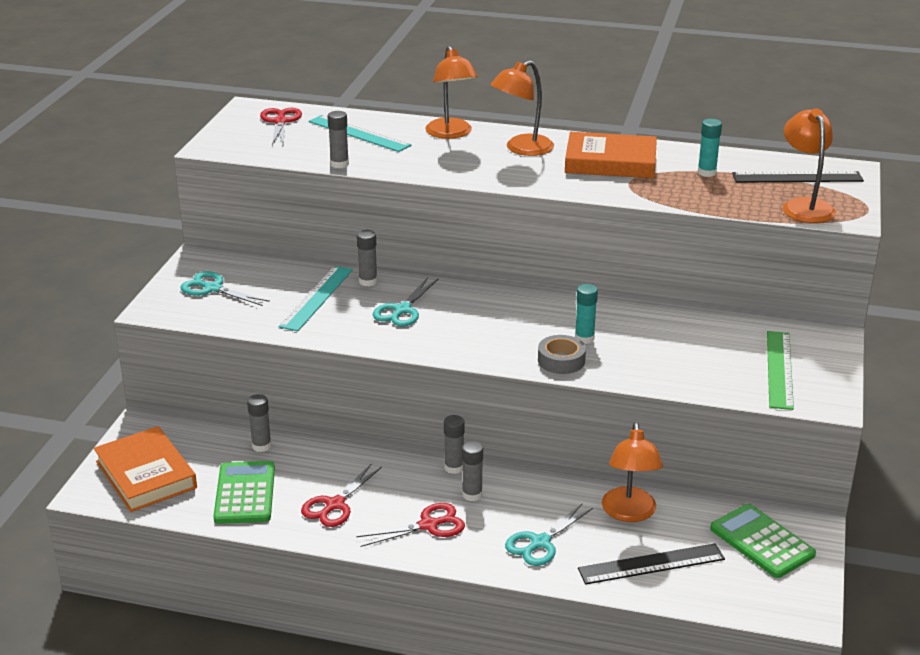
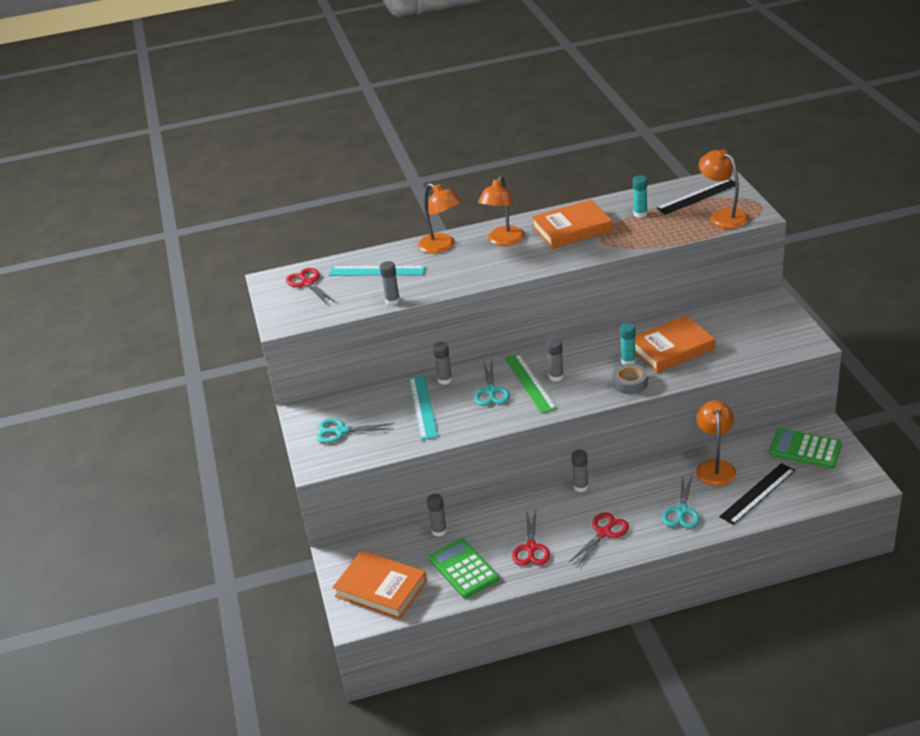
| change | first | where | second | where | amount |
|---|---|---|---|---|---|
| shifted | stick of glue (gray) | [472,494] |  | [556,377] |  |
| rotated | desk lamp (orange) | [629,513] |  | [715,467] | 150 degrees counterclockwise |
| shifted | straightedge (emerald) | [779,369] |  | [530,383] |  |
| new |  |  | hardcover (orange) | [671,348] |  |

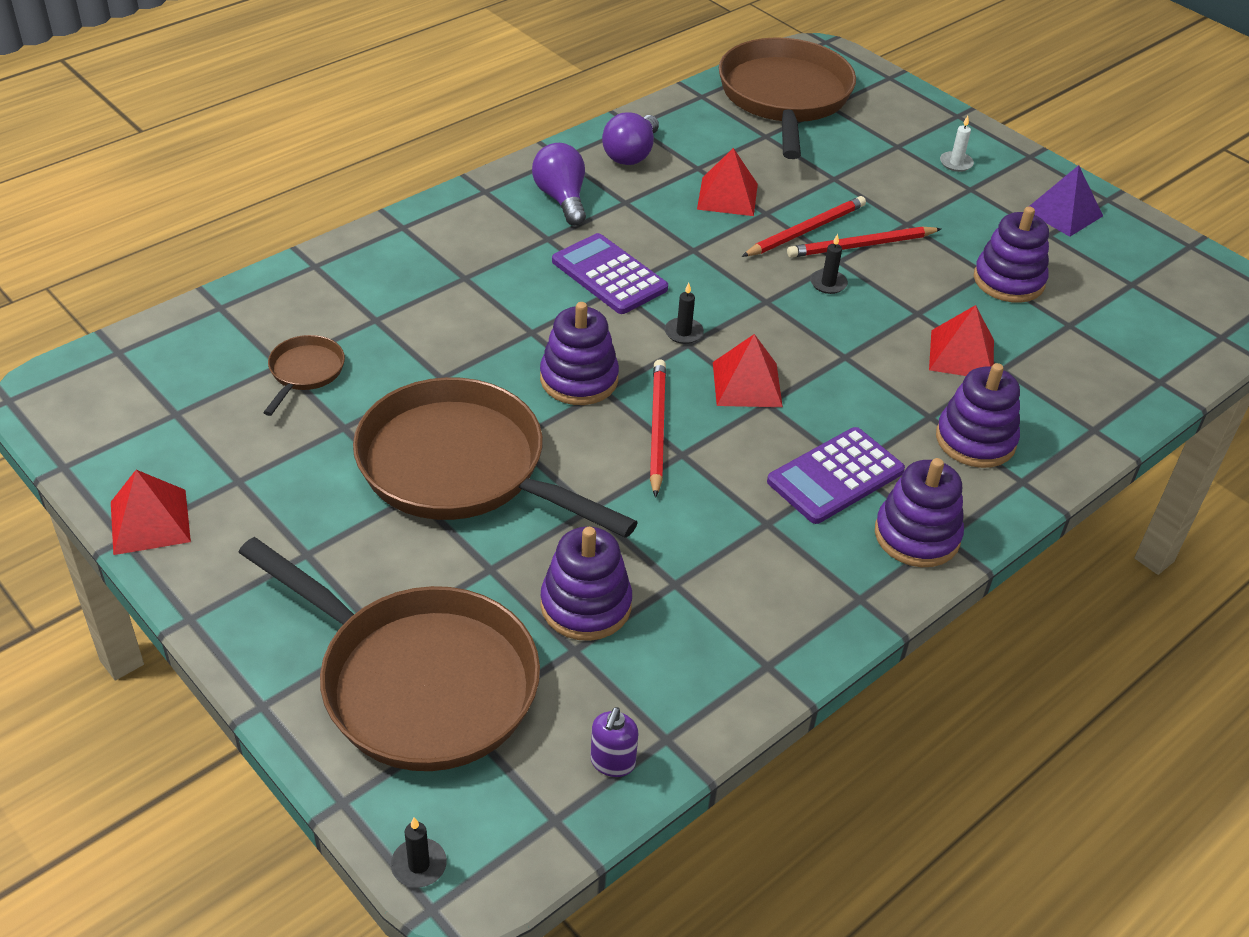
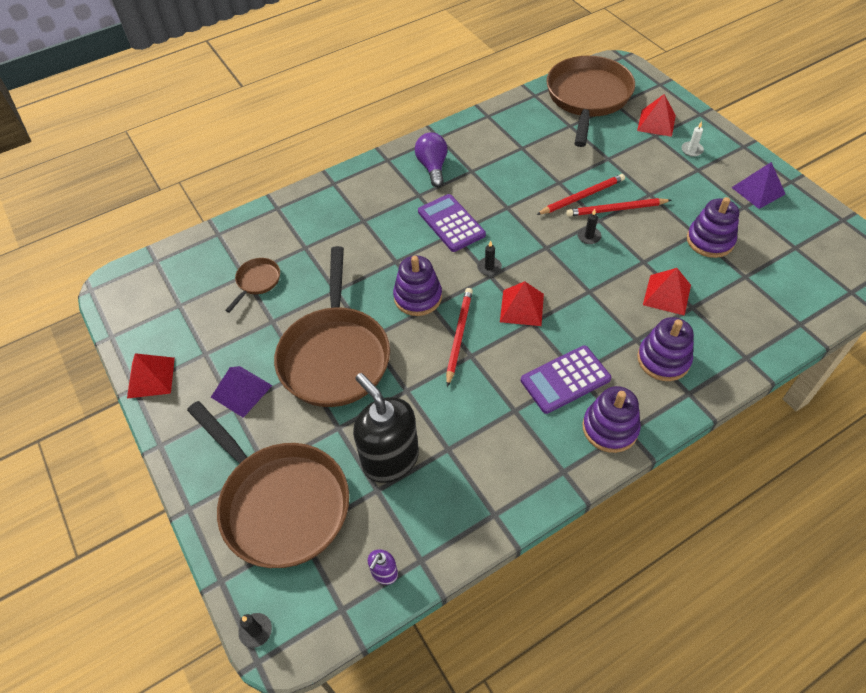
| change | first | where | second | where | amount |
|---|---|---|---|---|---|
| rotated | frying pan (russet) | [462,468] |  | [335,355] | 135 degrees counterclockwise |
| swapped | stacking toy (purple) | [586,605] | soap dispenser (ebony) | [390,459] |  |
| gone | bulb (purple) | [631,154] |  |  |  |
| shifted | solid pyramid (red) | [727,196] |  | [656,123] |  |
| new |  |  | solid pyramid (purple) | [241,391] |  |

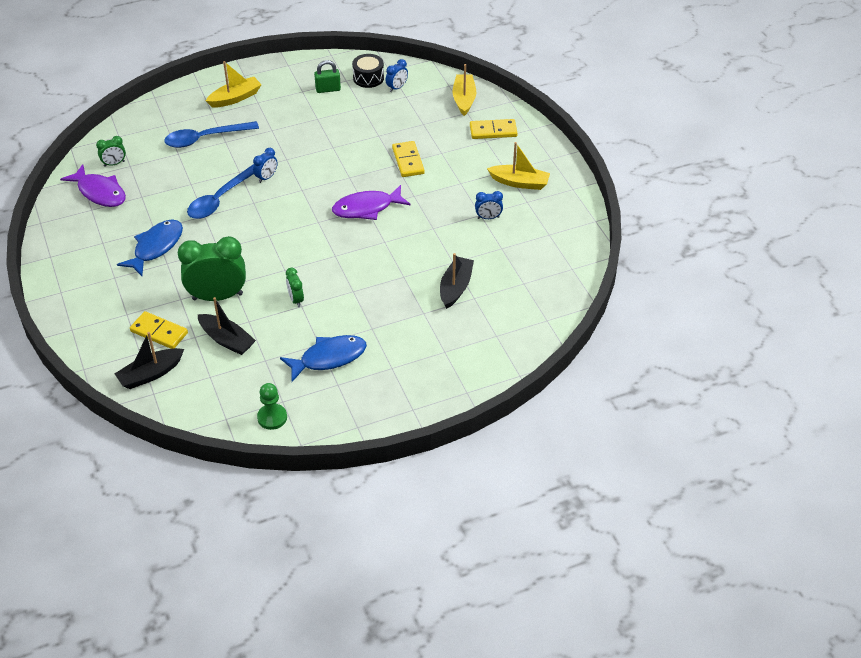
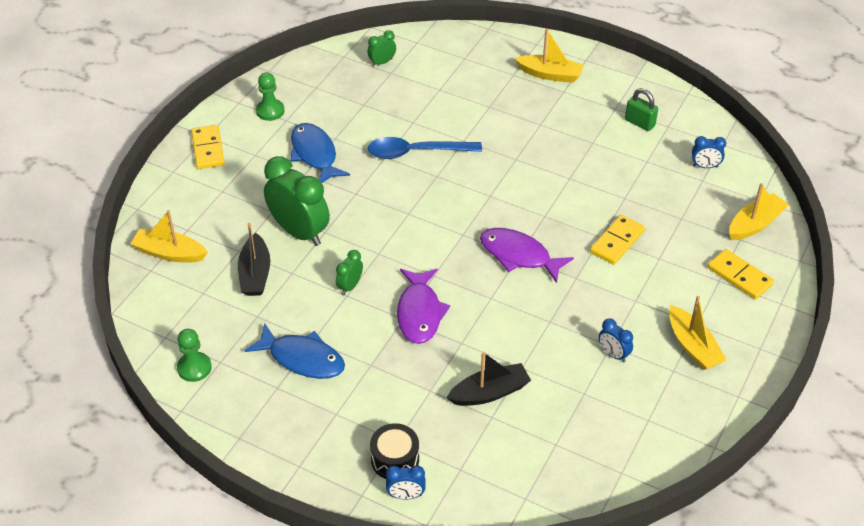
| change | first | where | second | where | amount |
|---|---|---|---|---|---|
| shifted | fish (purple) | [99,192] |  | [419,313] |  |
| rotated | alarm clock (emerald) | [114,164] |  | [382,62] | 120 degrees clockwise |
| repainted | boat (ebony) | [150,374] | boat (yellow) | [169,253] |  |
| rotated | fish (cobalt) | [156,247] |  | [315,154] | 105 degrees counterclockwise |
| shifted | domino (yellow) | [159,332] |  | [208,149] |  |
| gone | tablespoon (cobalt) | [205,138] |  |  |  |
| shifted | alarm clock (cobalt) | [266,177] |  | [406,495] |  |
| shifted | toy drum (ebony) | [368,78] |  | [395,459] |  |
| new |  |  | chess pawn (emerald) | [270,111] |  |

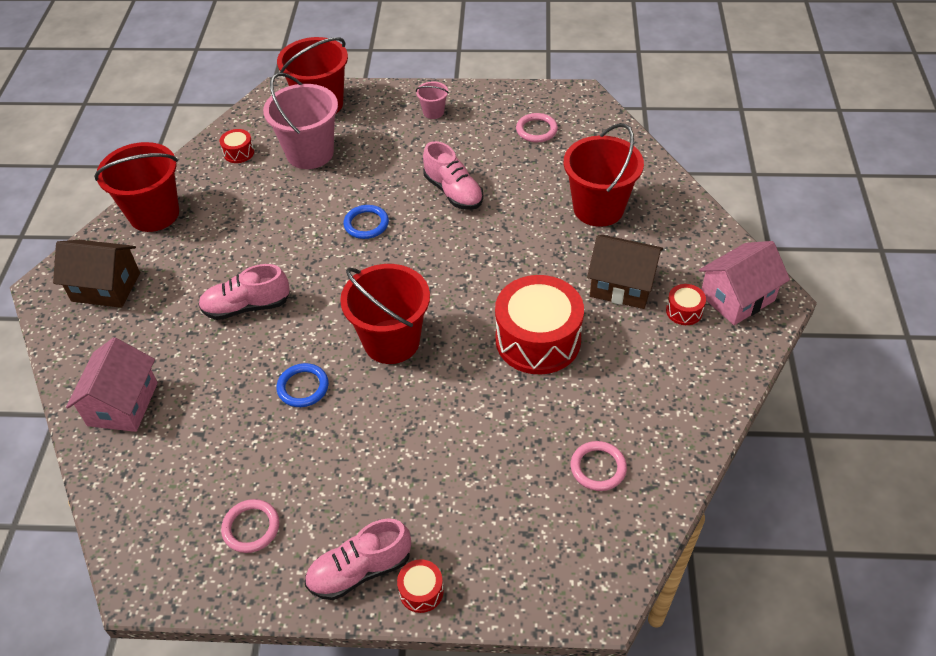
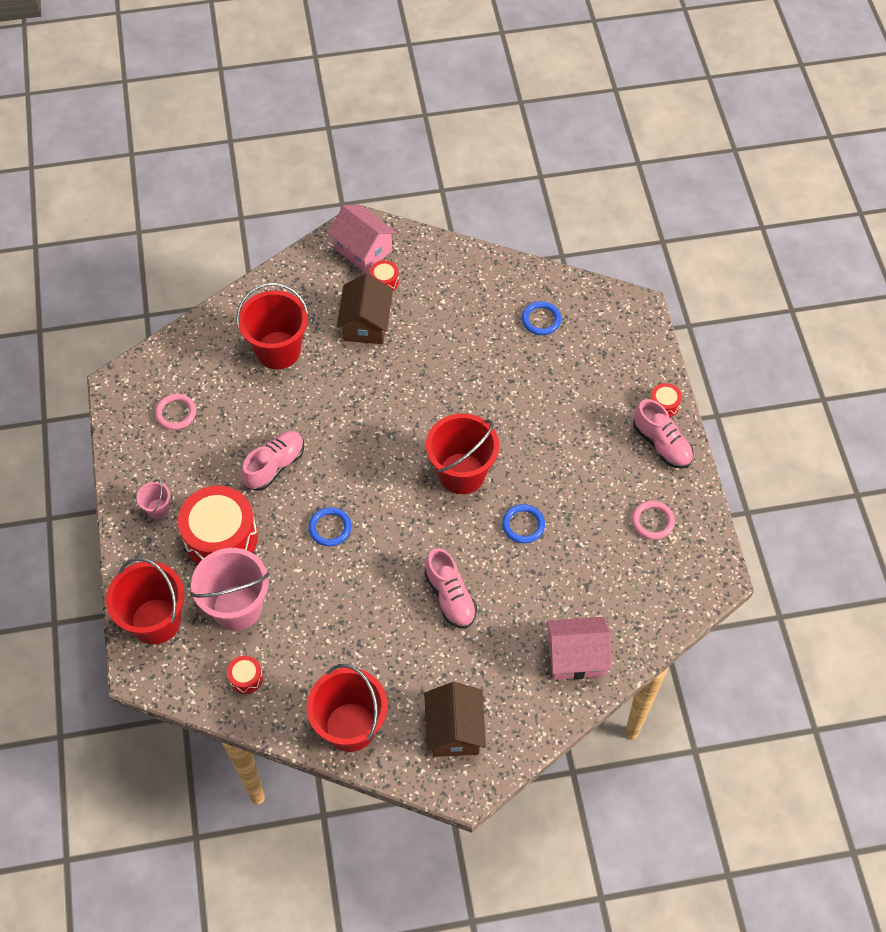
| change | first | where | second | where | amount |
|---|---|---|---|---|---|
| shifted | toy drum (red) | [538,340] |  | [221,537] |  |
| repainted | ring (rose-pink) | [598,468] | ring (cobalt) | [541,320] |  |

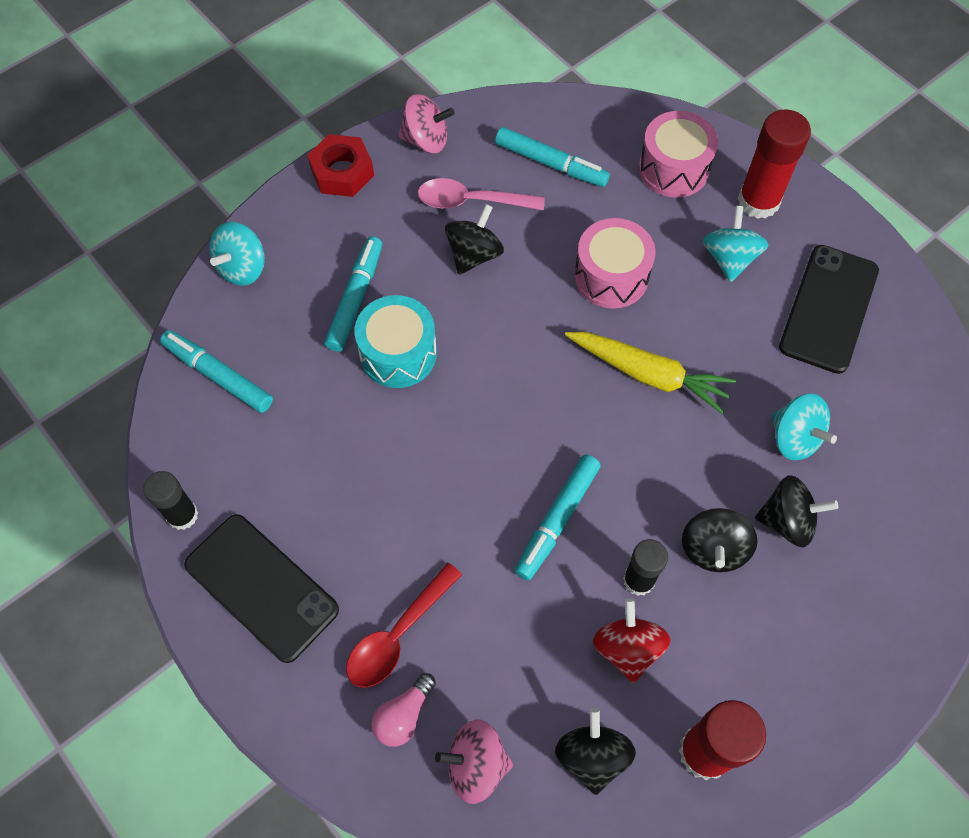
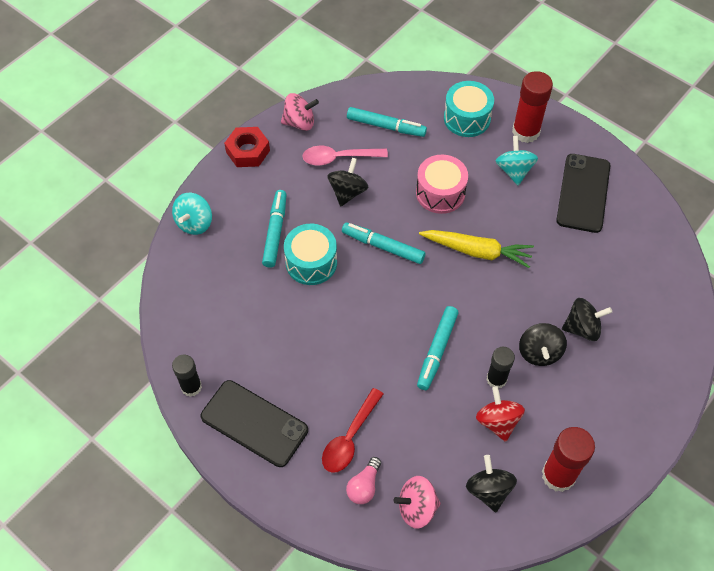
| change | first | where | second | where | amount |
|---|---|---|---|---|---|
| shifted | felt pen (aqua) | [218,376] |  | [383,246] |  |
| repainted | toy drum (rose-pink) | [673,168] | toy drum (aqua) | [467,118] |  |
| gone | toy top (aqua) | [794,438] |  |  |  |

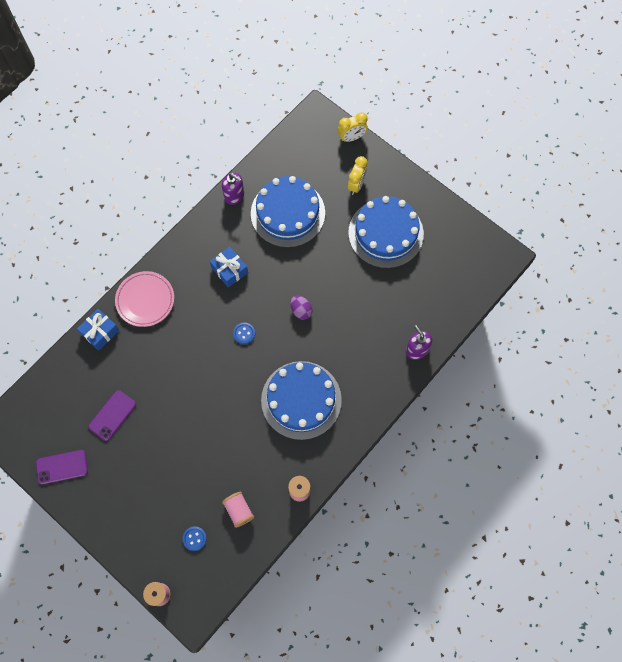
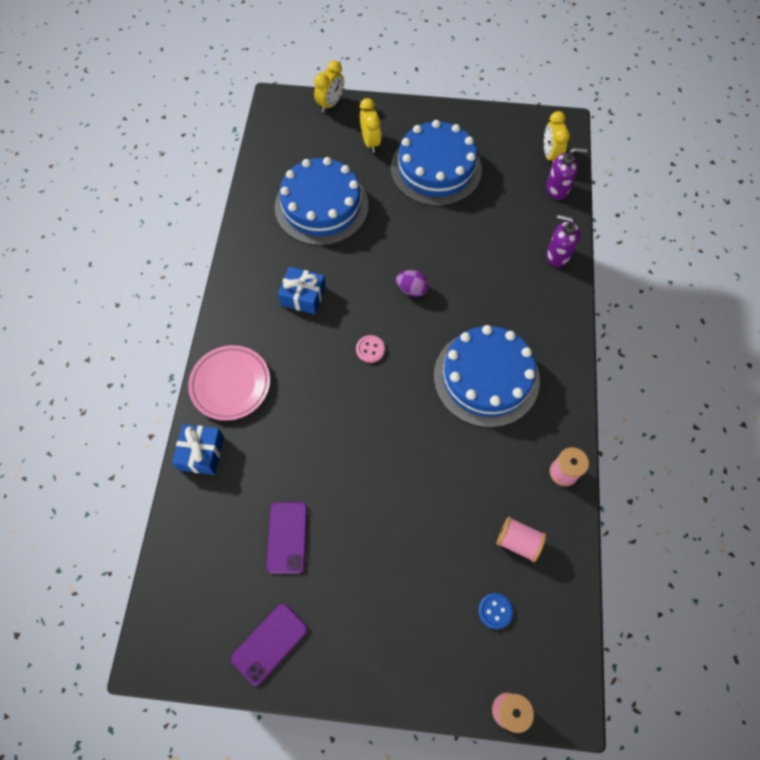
| change | first | where | second | where | amount |
|---|---|---|---|---|---|
| shifted | soap dispenser (purple) | [234,195] |  | [557,189] |  |
| repainted | sewing button (cobalt) | [244,333] | sewing button (rose-pink) | [370,349] |  |
| new |  |  | alarm clock (yellow) | [550,155] |  |

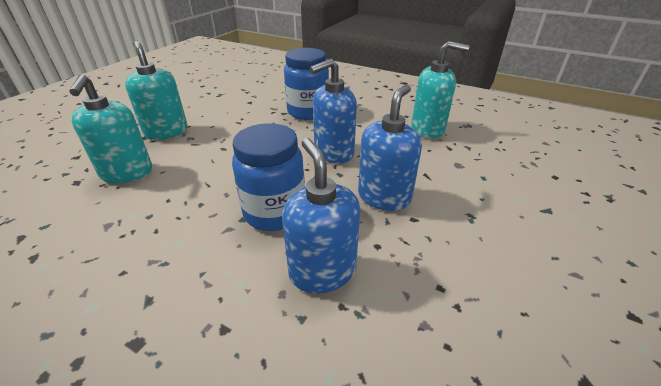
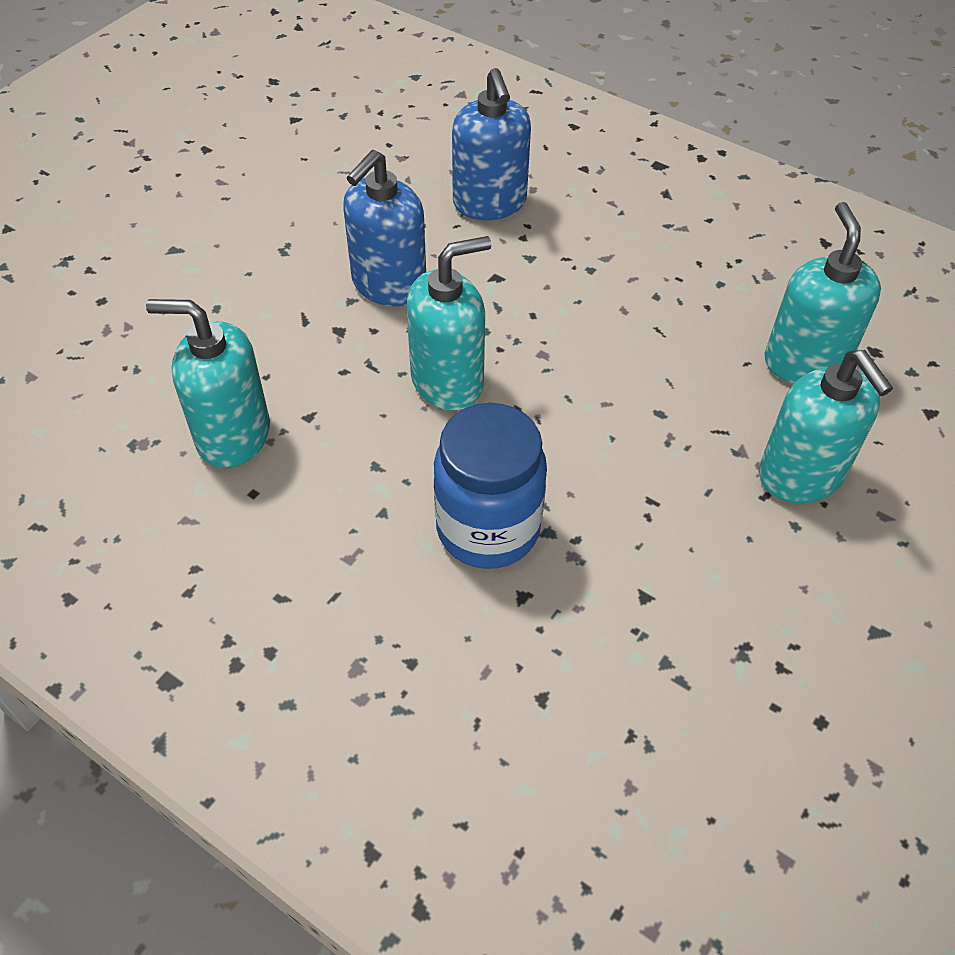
| change | first | where | second | where | amount |
|---|---|---|---|---|---|
| gone | jar (cobalt) | [274,212] |  |  |  |
| repainted | soap dispenser (cobalt) | [333,153] | soap dispenser (aqua) | [448,381] |  |

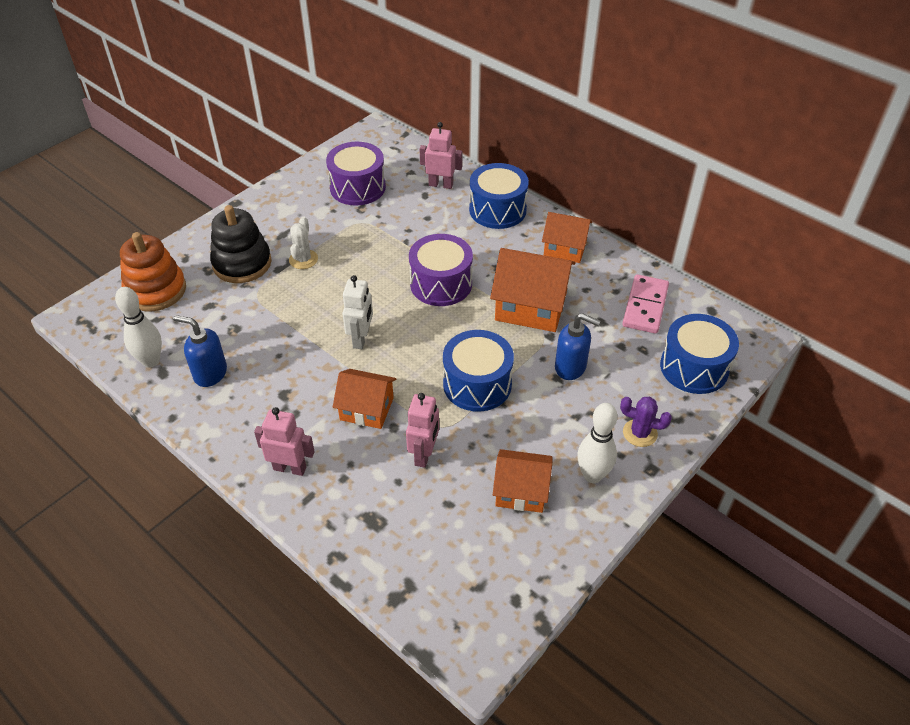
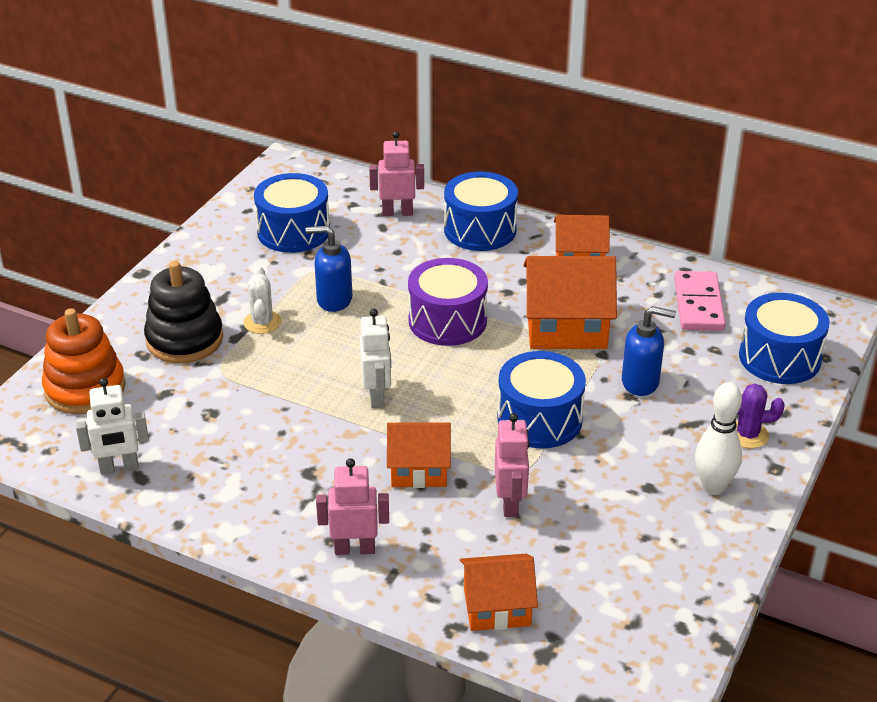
| change | first | where | second | where | amount |
|---|---|---|---|---|---|
| swapped | skittle (pure white) | [151,361] | robot figure (pure white) | [119,468] |  |
| shifted | soap dispenser (cobalt) | [210,373] |  | [334,300] |  |
| repainted | toy drum (purple) | [357,187] | toy drum (cobalt) | [293,231] |  |
| shifted | toy house (orange) | [521,491] |  | [497,607] |  |

